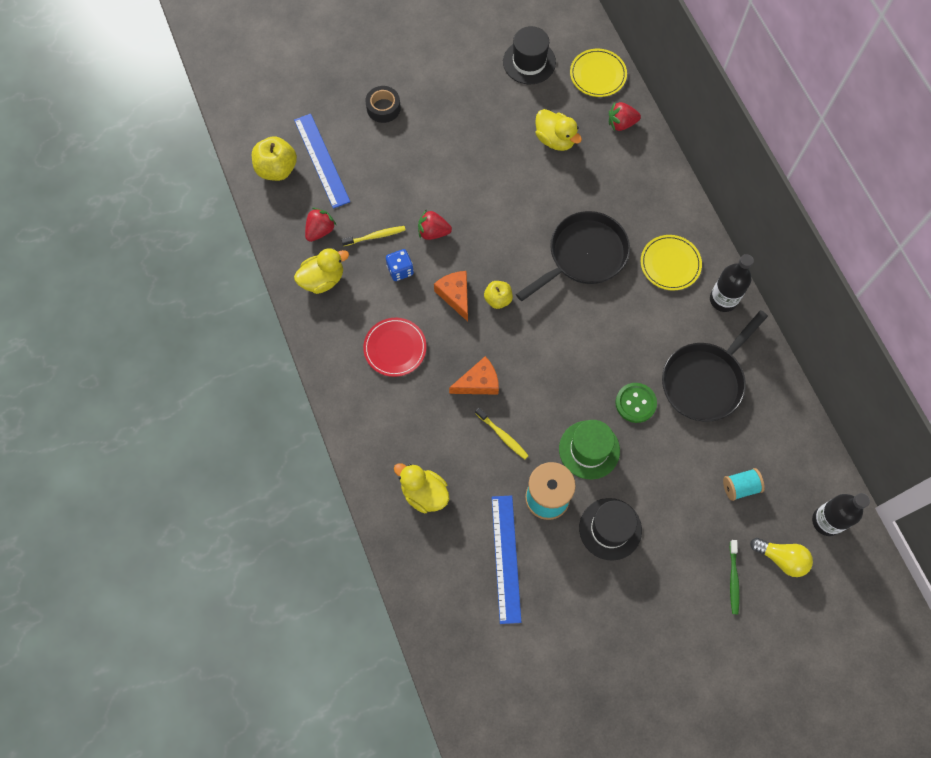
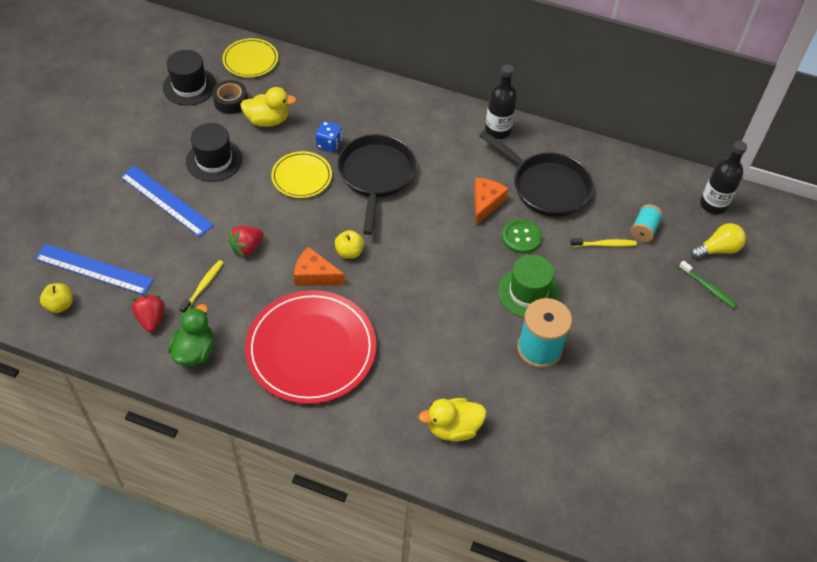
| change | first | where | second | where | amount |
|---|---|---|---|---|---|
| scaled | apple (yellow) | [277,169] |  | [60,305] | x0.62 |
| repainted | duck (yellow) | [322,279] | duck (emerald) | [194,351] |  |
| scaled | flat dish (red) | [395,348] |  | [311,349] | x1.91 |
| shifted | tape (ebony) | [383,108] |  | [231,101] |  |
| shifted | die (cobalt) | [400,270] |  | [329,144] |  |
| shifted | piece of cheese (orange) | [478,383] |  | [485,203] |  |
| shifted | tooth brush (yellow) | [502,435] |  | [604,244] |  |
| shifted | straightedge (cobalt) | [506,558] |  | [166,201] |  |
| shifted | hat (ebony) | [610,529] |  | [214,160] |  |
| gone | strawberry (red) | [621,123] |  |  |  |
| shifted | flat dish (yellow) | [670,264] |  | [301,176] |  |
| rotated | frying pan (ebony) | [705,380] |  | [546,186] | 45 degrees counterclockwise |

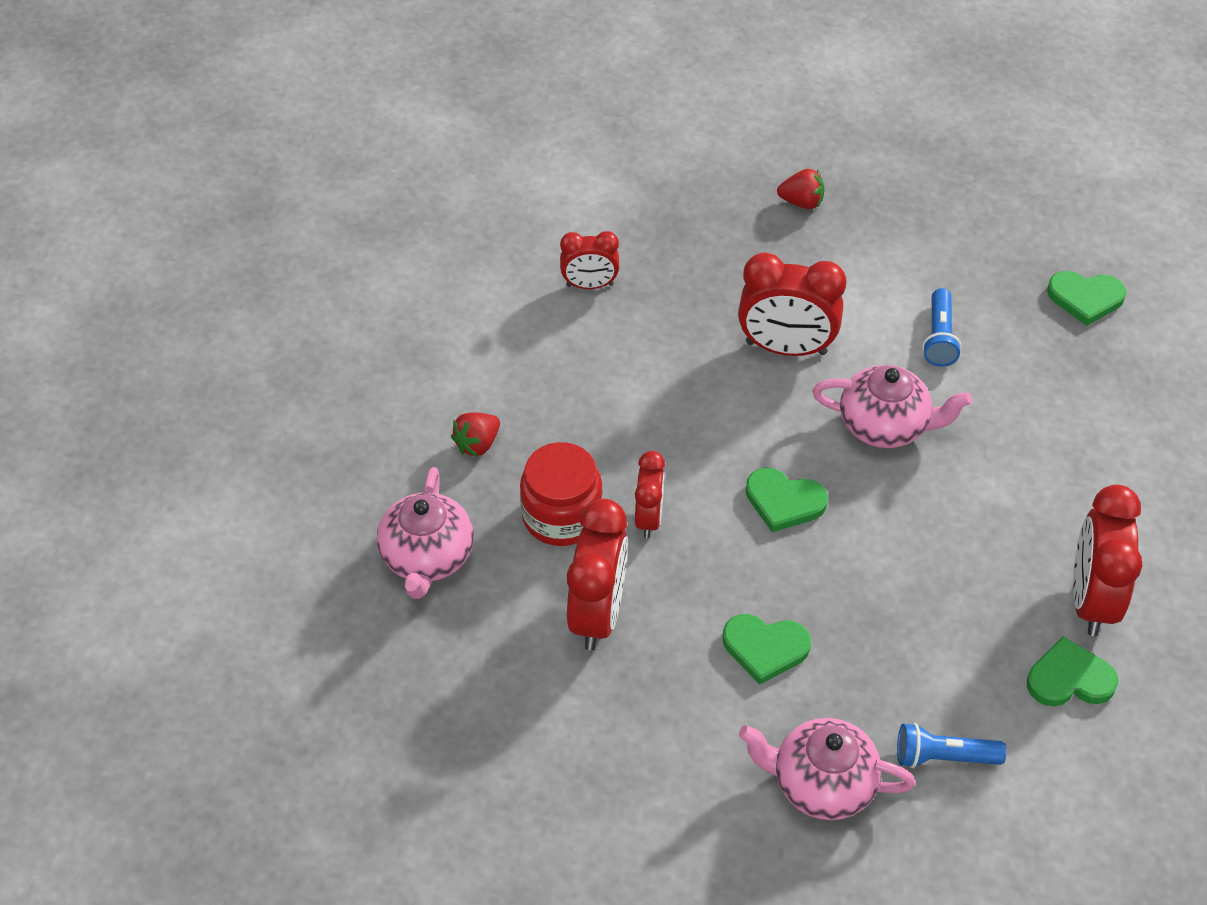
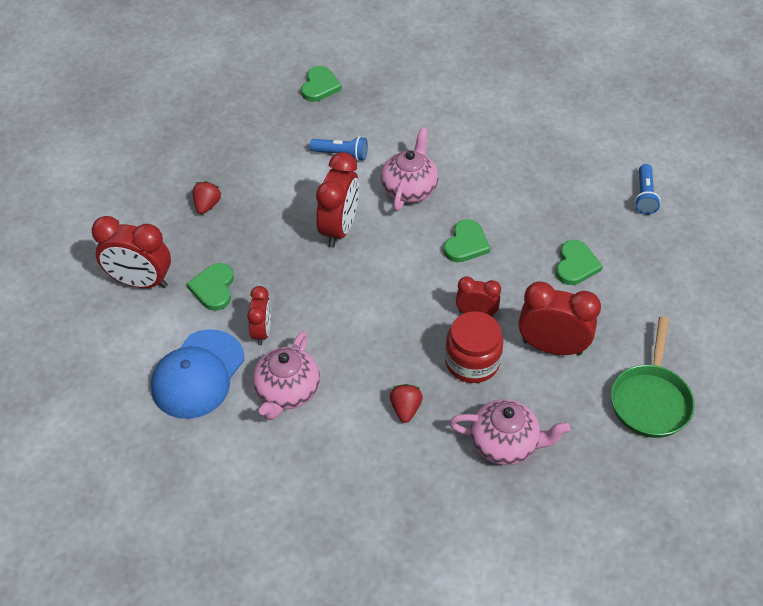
| change | first | where | second | where | amount |
|---|---|---|---|---|---|
| rotated | strawberry (red) | [477,444] |  | [405,409] | 135 degrees counterclockwise |
| shifted | china teapot (rose-pink) | [822,784] |  | [287,391] |  |
| shifted | love heart (emerald) | [1069,678] |  | [213,288] |  |
| shifted | alarm clock (red) | [1091,600] |  | [140,282] |  |
| new |  |  | baseball cap (cobalt) | [198,374] |  |
| new |  |  | frying pan (emerald) | [650,400] |  |

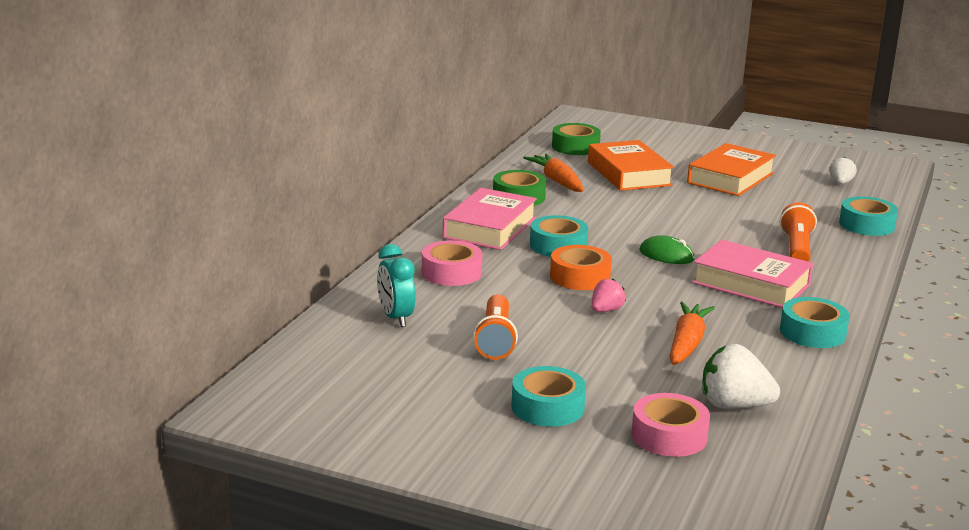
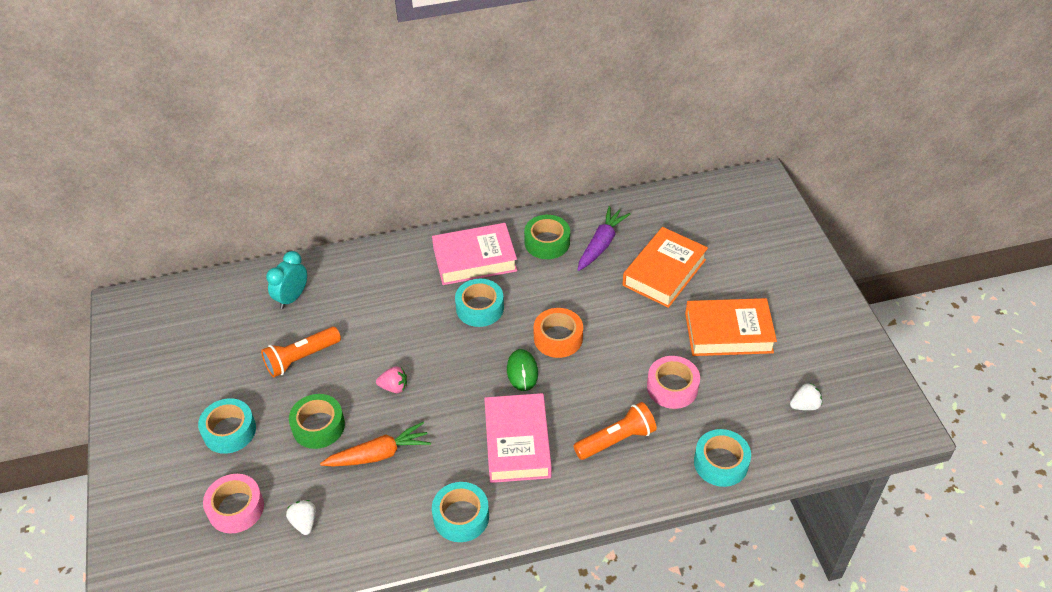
| change | first | where | second | where | amount |
|---|---|---|---|---|---|
| shifted | tape (rose-pink) | [451,272] |  | [672,387] |  |
| repainted | toy carrot (orange) | [557,181] | toy carrot (purple) | [601,244] |  |
| shifted | tape (orange) | [580,277] |  | [558,338] |  |
| shifted | tape (emerald) | [575,147] |  | [318,426] |  |
| scaled | strawberry (pure white) | [734,405] |  | [304,522] | x0.57 |

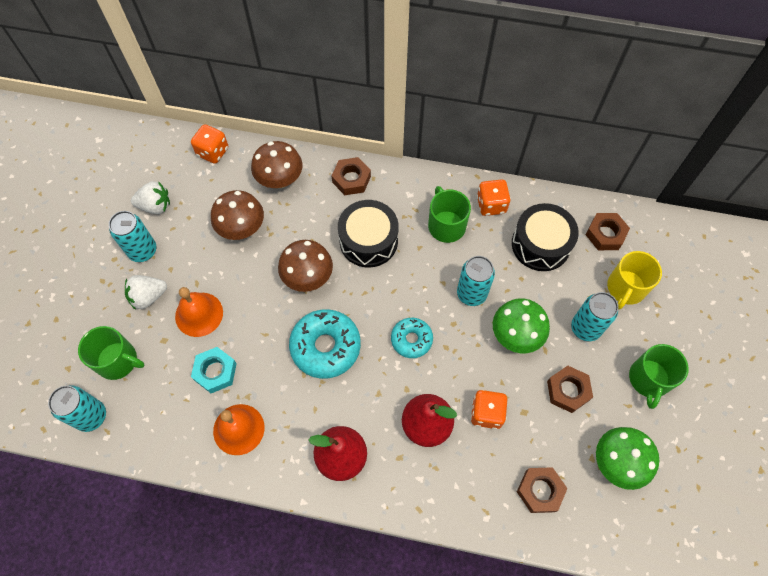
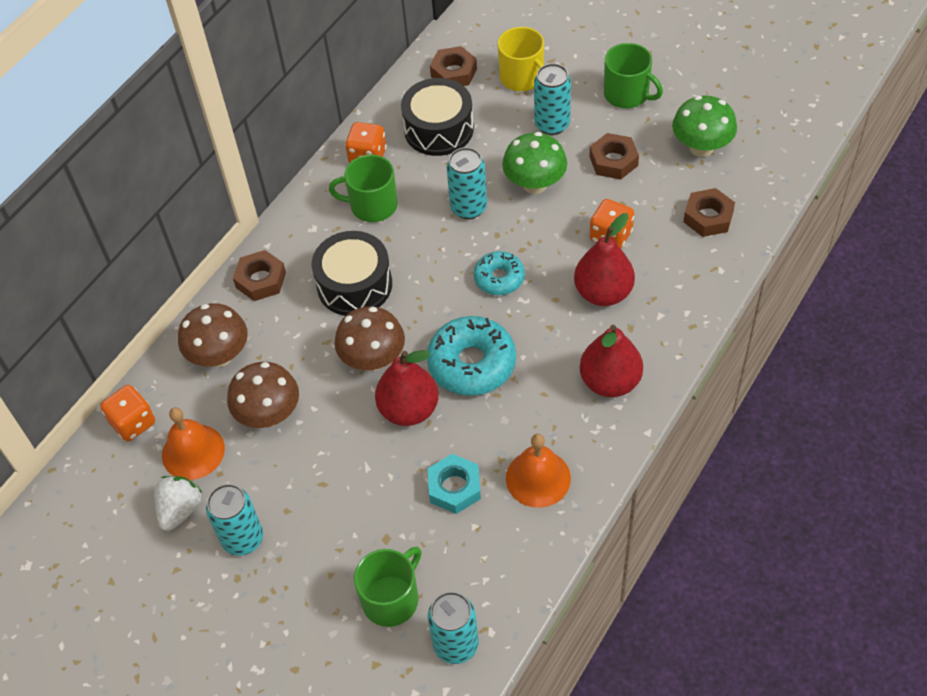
| change | first | where | second | where | amount |
|---|---|---|---|---|---|
| gone | strawberry (pure white) | [148,297] |  |  |  |
| shifted | school bell (orange) | [199,314] |  | [193,451] |  |
| new |  |  | pear (red) | [409,409] |  |

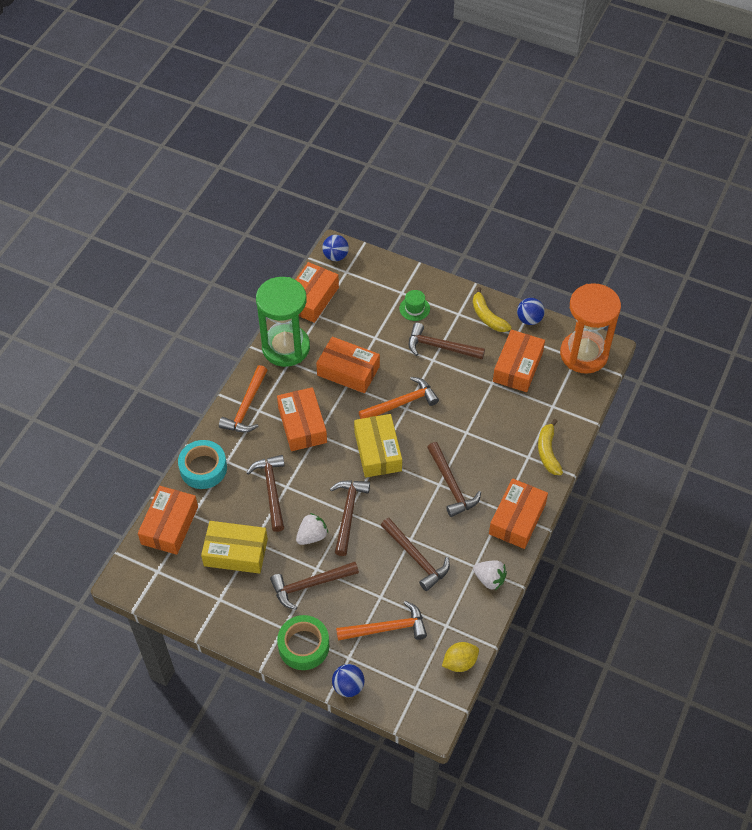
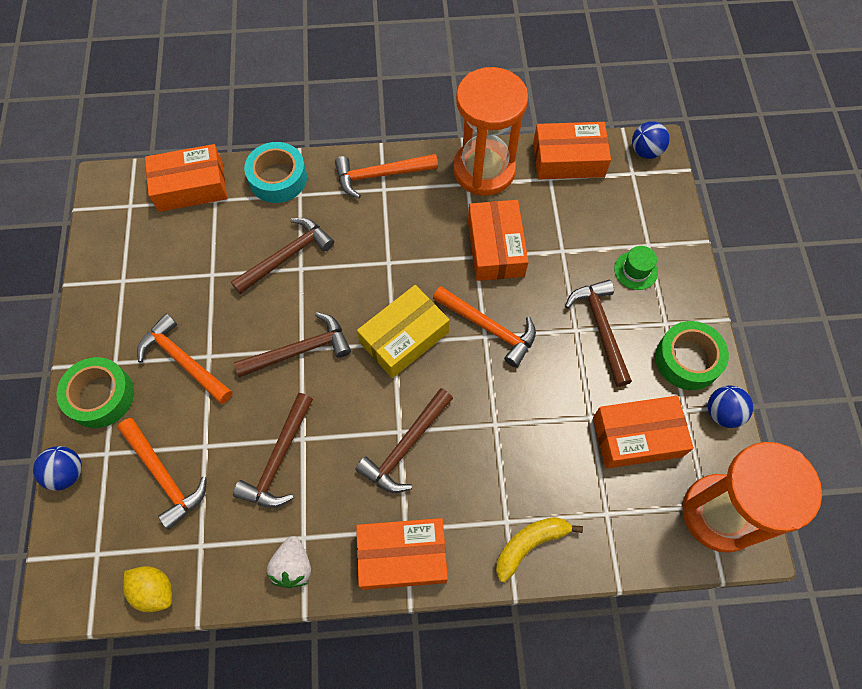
| change | first | where | second | where | amount |
|---|---|---|---|---|---|
| gone | package (yellow) | [235,552] |  |  |  |
| repainted | sand timer (emerald) | [286,347] | sand timer (orange) | [484,170] |  |
| repainted | hammer (russet) | [310,585] | hammer (orange) | [183,360] |  |
| gone | package (orange) | [302,425] |  |  |  |
| gone | strawberry (pure white) | [312,536] |  |  |  |
| swapped | toy banana (yellow) | [487,316] | tape (emerald) | [687,359] |  |

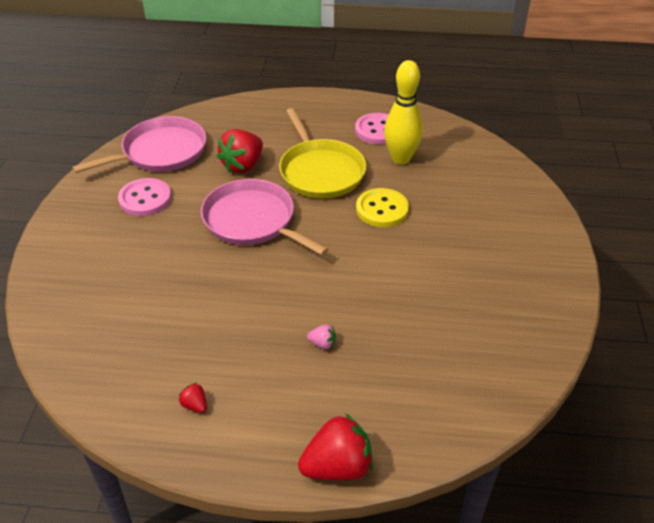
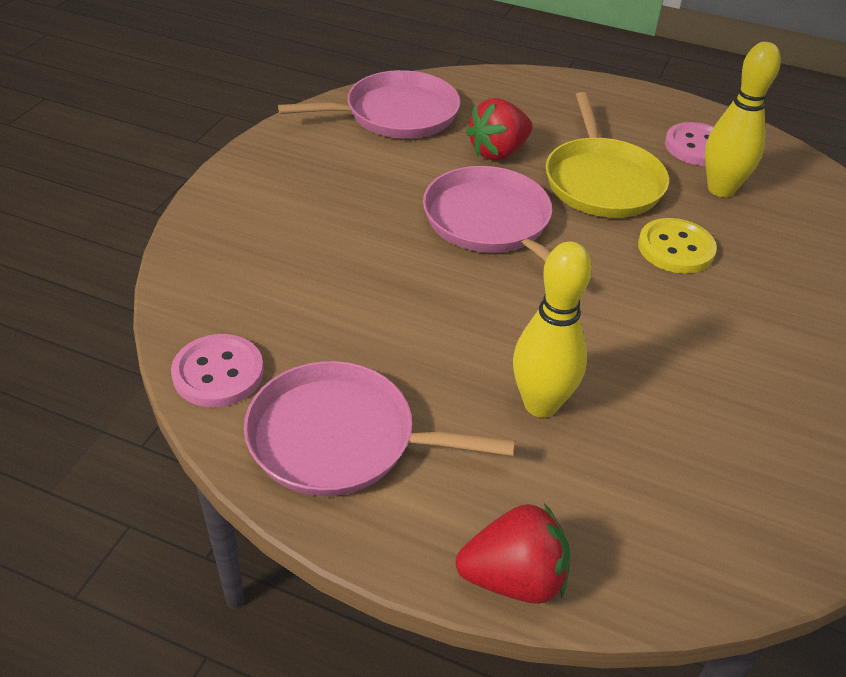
| change | first | where | second | where | amount |
|---|---|---|---|---|---|
| shifted | sewing button (rose-pink) | [145,199] |  | [218,373] |  |
| swapped | strawberry (red) | [195,405] | frying pan (rose-pink) | [340,439] |  |
| swapped | strawberry (rose-pink) | [322,344] | skittle (yellow) | [541,404] |  |

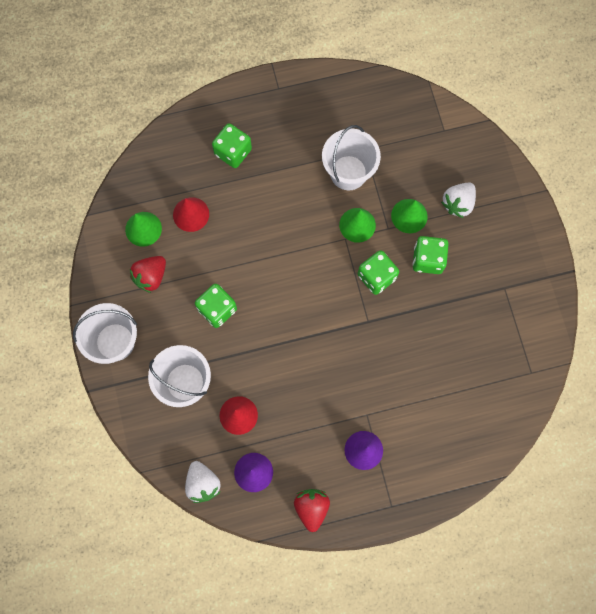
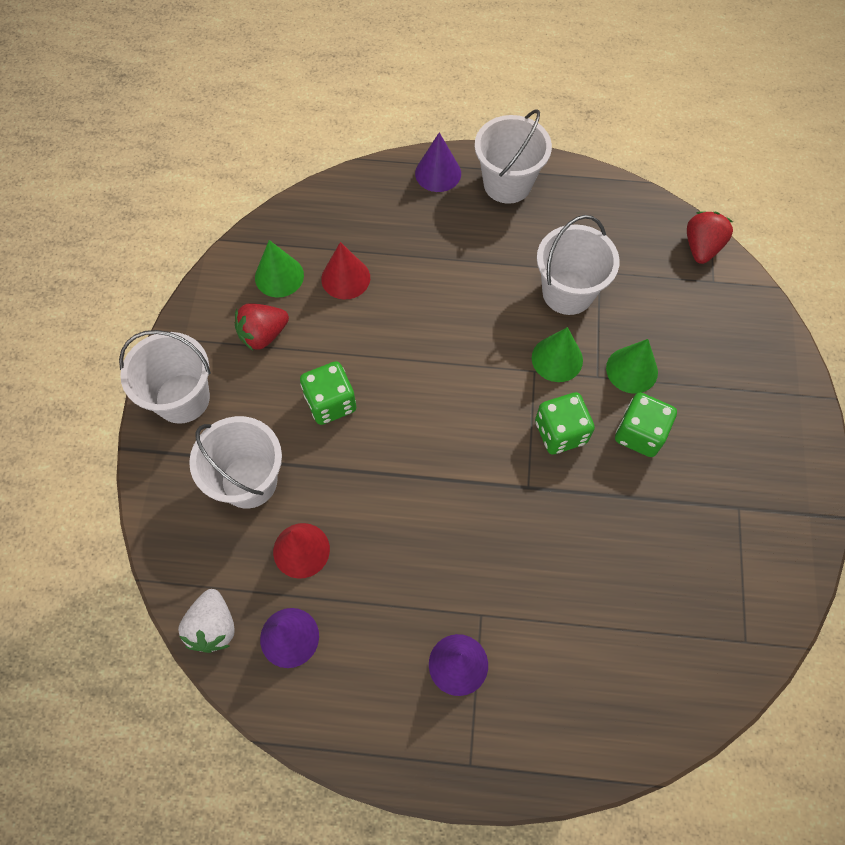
| change | first | where | second | where | amount |
|---|---|---|---|---|---|
| gone | die (emerald) | [233,152] |  |  |  |
| shifted | strawberry (red) | [311,508] |  | [701,247] |  |
| gone | strawberry (pure white) | [458,203] |  |  |  |
| new |  |  | solid cone (purple) | [438,173] |  |
| new |  |  | bucket (pure white) | [507,184] |  |

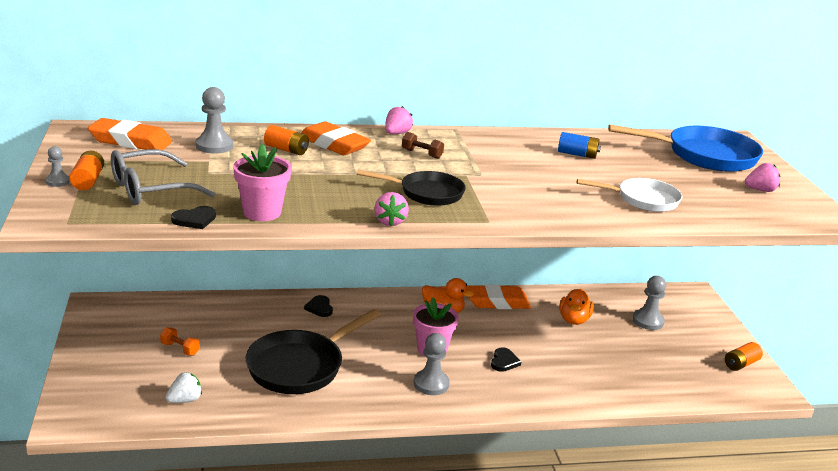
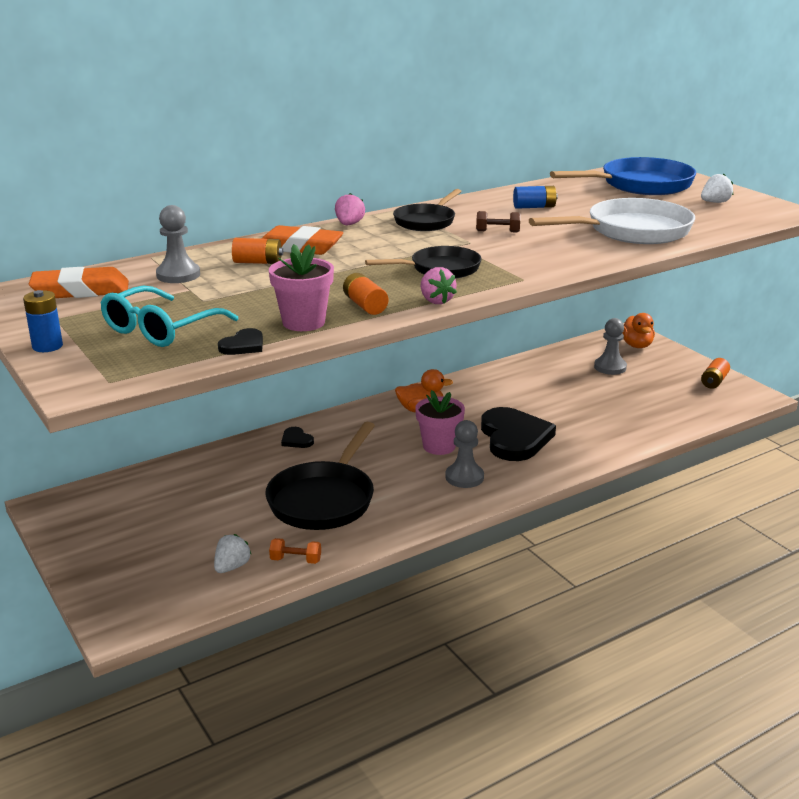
| change | first | where | second | where | amount |
|---|---|---|---|---|---|
| swapped | chess pawn (gray) | [58,181] | power cell (cobalt) | [47,346] |  |
| shifted | power cell (orange) | [88,180] |  | [365,305] |  |
| repainted | glasses (gray) | [150,189] | glasses (aqua) | [160,329] |  |
| shifted | dumbbell (orange) | [180,349] |  | [295,560] |  |
| shifted | dumbbell (russet) | [422,154] |  | [497,231] |  |
| gone | eraser (orange) | [497,302] |  |  |  |
| scaled | love heart (ebony) | [504,361] |  | [514,438] | x2.34 |
| shifted | duck (orange) | [574,320] |  | [636,345] |  |
| scaled | frying pan (pure white) | [643,200] |  | [632,231] | x1.64 |
| repainted | strawberry (rose-pink) | [760,190] | strawberry (pure white) | [714,202] |  |
| new |  |  | frying pan (ebony) | [426,221] |  |

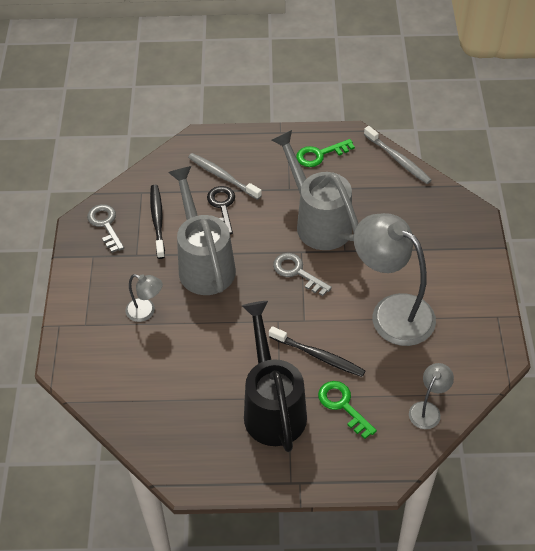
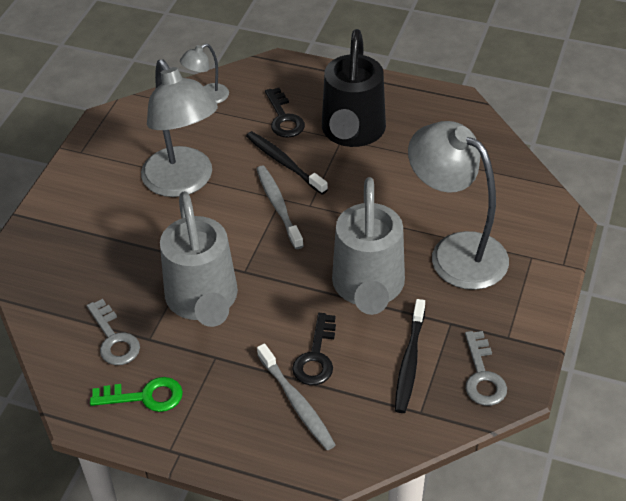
| change | first | where | second | where | amount |
|---|---|---|---|---|---|
| scaled | desk lamp (gray) | [146,312] |  | [456,252] | x2.13 |
| shifted | door key (gray) | [297,272] |  | [114,339] |  |
| repainted | door key (emerald) | [343,406] | door key (ebony) | [283,118] |  |
| shifted | tooth brush (gray) | [398,159] |  | [278,206] |  |

